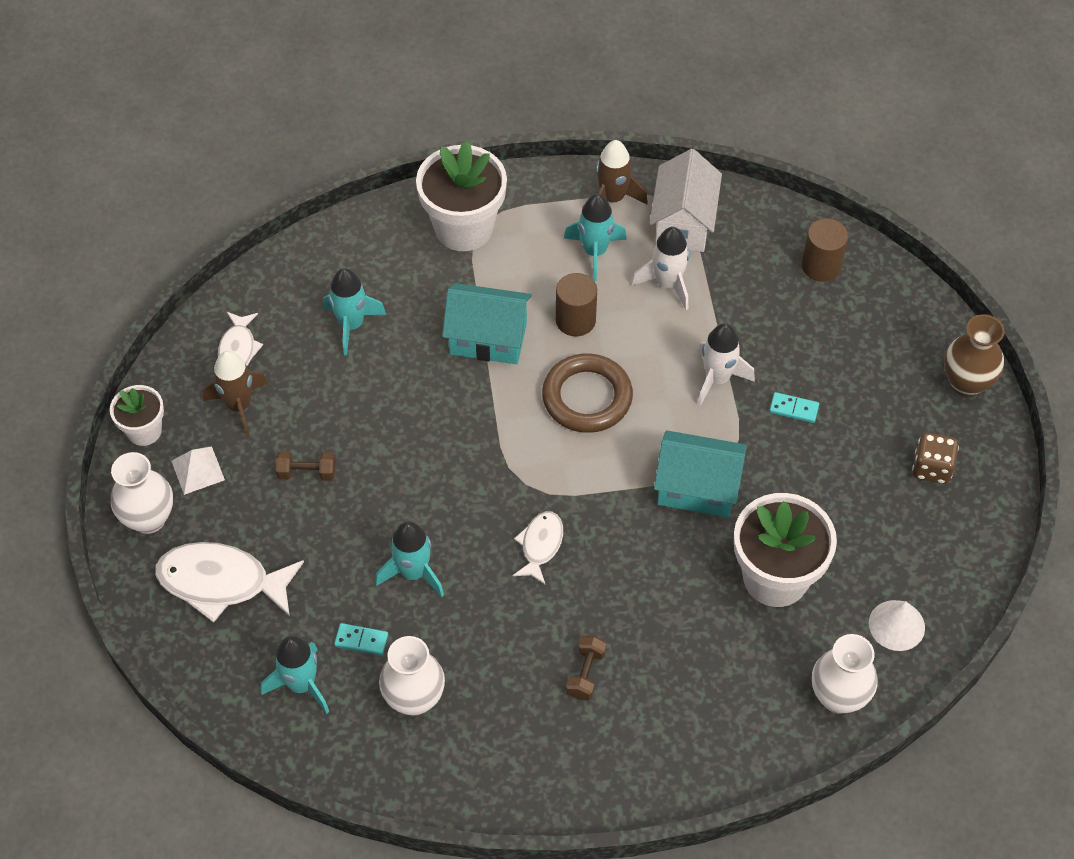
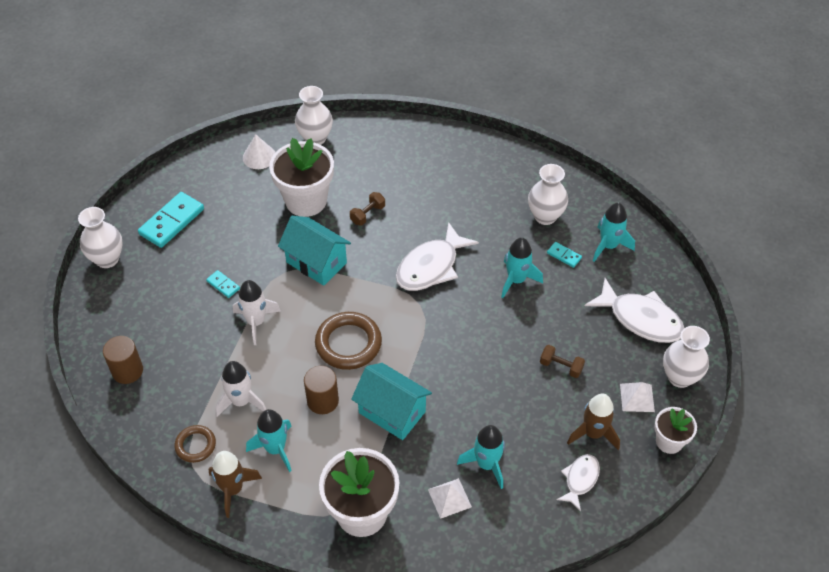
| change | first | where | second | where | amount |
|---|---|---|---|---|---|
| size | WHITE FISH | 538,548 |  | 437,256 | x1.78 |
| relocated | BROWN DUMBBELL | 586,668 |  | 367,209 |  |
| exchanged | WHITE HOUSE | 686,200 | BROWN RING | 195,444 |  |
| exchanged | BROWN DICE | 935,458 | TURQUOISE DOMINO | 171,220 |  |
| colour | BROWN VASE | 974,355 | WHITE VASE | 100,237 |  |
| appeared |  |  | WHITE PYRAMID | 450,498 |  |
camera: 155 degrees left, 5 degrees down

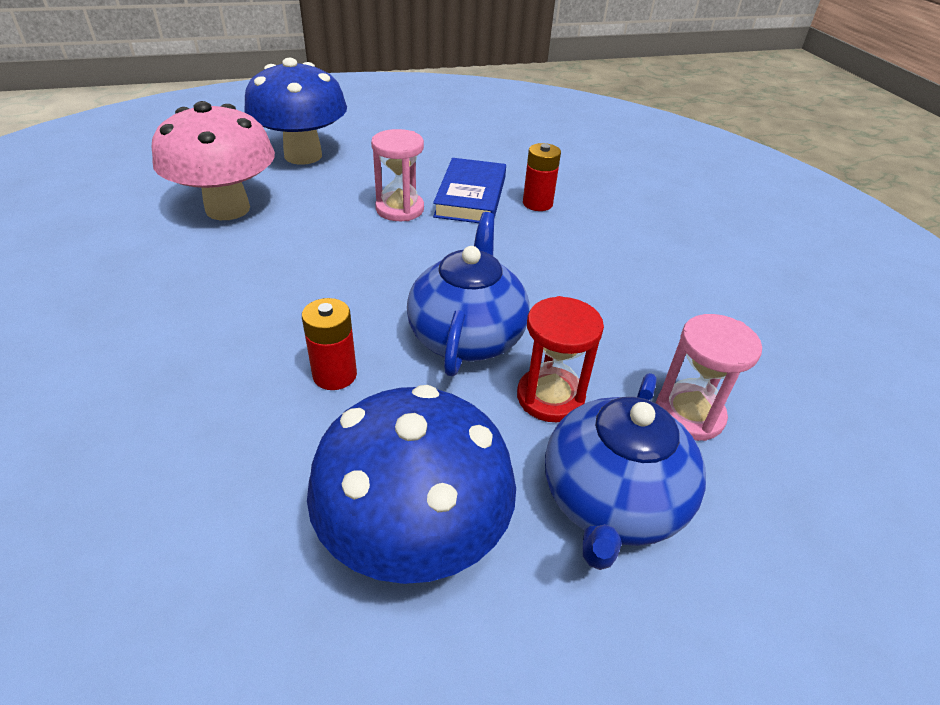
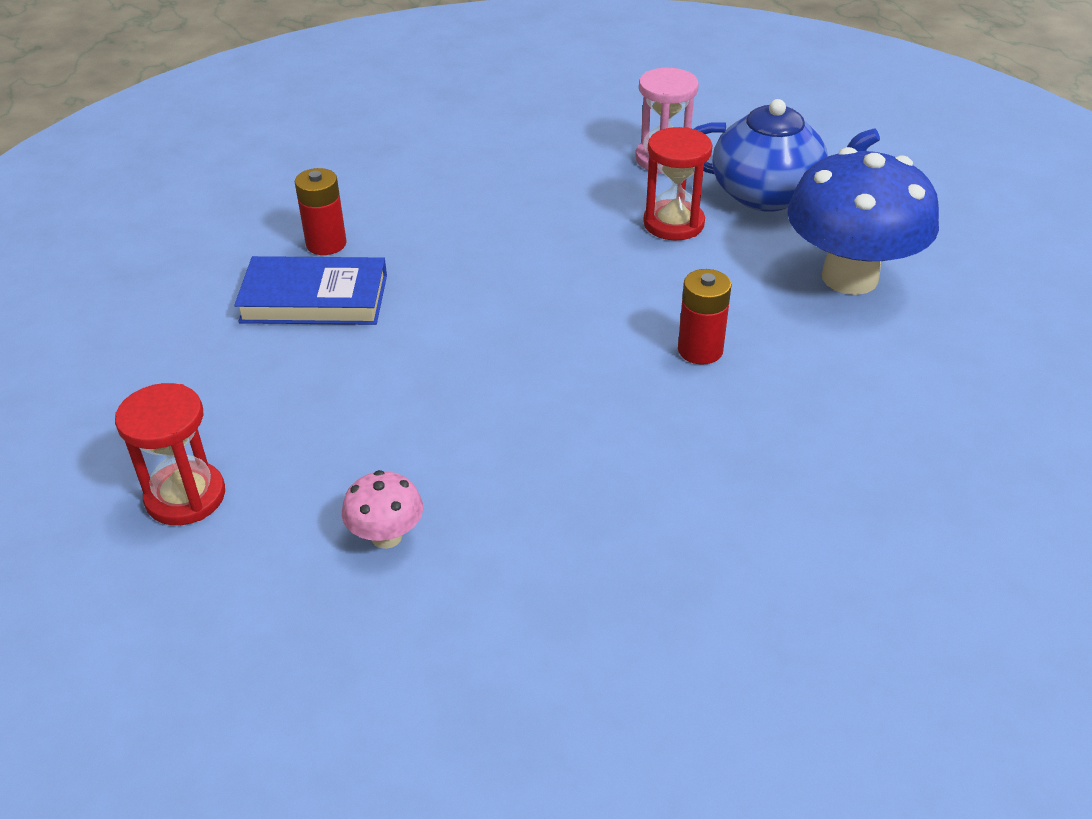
| change | first | where | second | where | amount |
|---|---|---|---|---|---|
| size | PINK MUSHROOM | 213,160 |  | 382,509 | x0.44 |
| exchanged | BLUE MUSHROOM | 295,111 | RED HOURGLASS | 170,454 |  |
| missing | PINK HOURGLASS | 397,175 |  |  |  |
| missing | BLUE TEAPOT | 468,294 |  |  |  |
camera: 95 degrees left, 0 degrees up

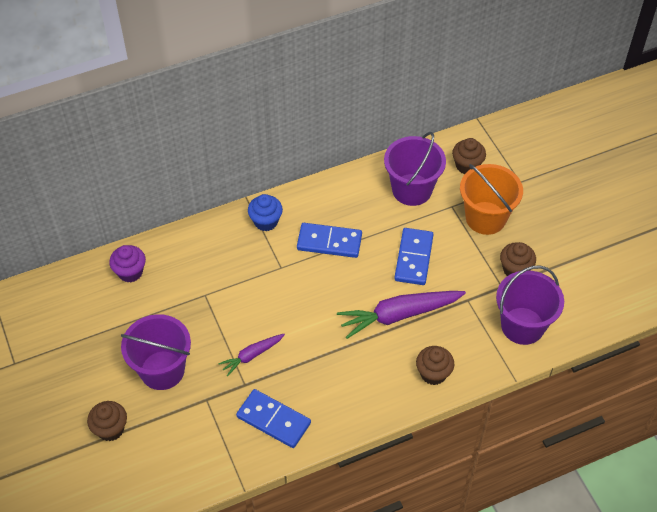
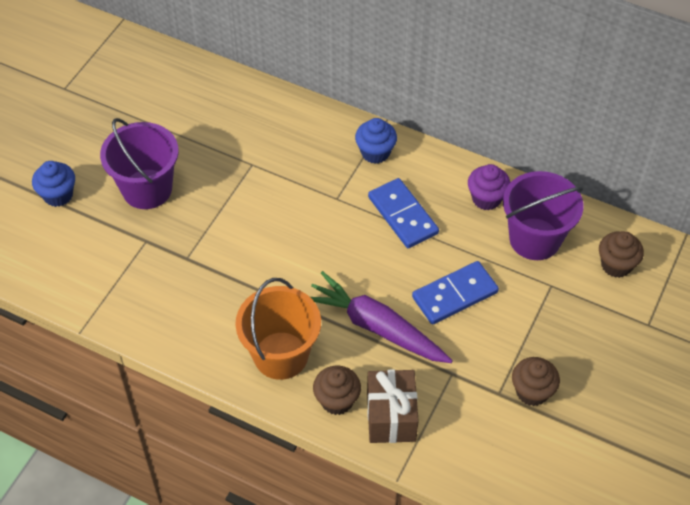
| change | first | where | second | where | amount |
|---|---|---|---|---|---|
| colour | BROWN CUPCAKE | 107,421 | BLUE CUPCAKE | 53,184 |  |
| relocated | PURPLE CUPCAKE | 127,263 |  | 489,187 |  |
| missing | PURPLE CARROT | 251,355 |  |  |  |
| missing | BLUE DOMINO | 273,418 |  |  |  |
| relocated | ORANGE BUCKET | 491,199 |  | 278,329 |  |
| missing | PURPLE BUCKET | 530,305 |  |  |  |
| appeared |  |  | BROWN GIFT | 393,406 |  |
camera: 50 degrees right, 0 degrees up

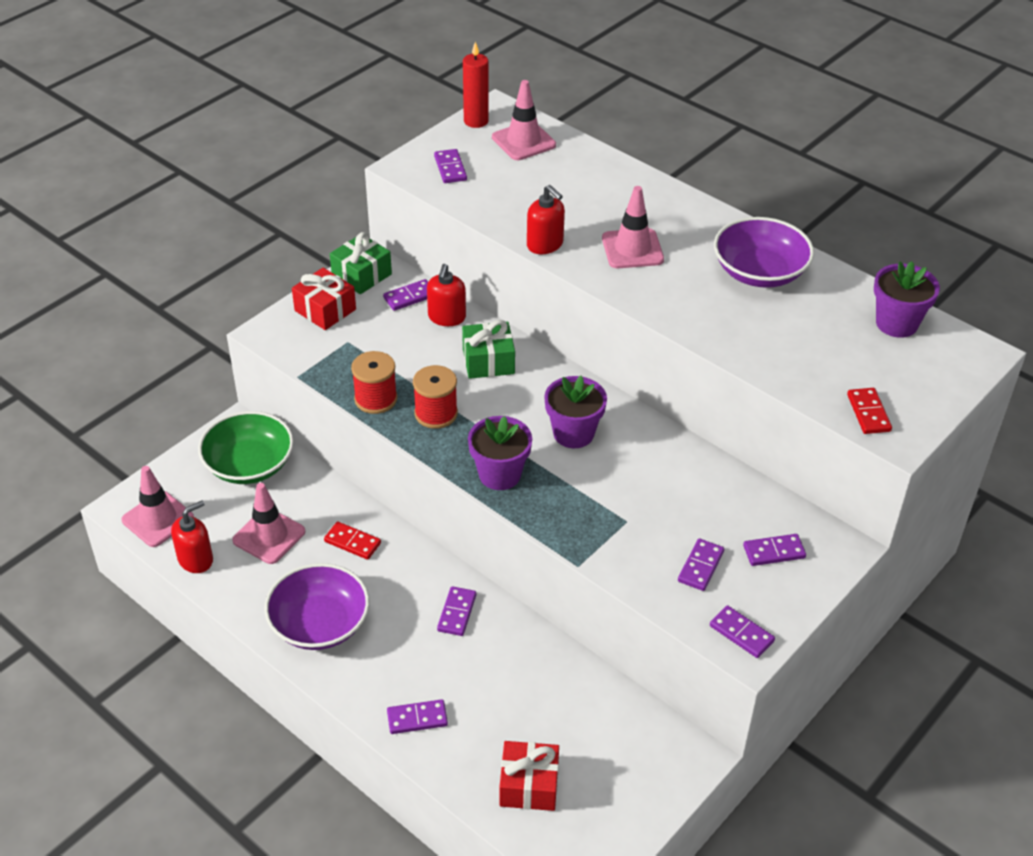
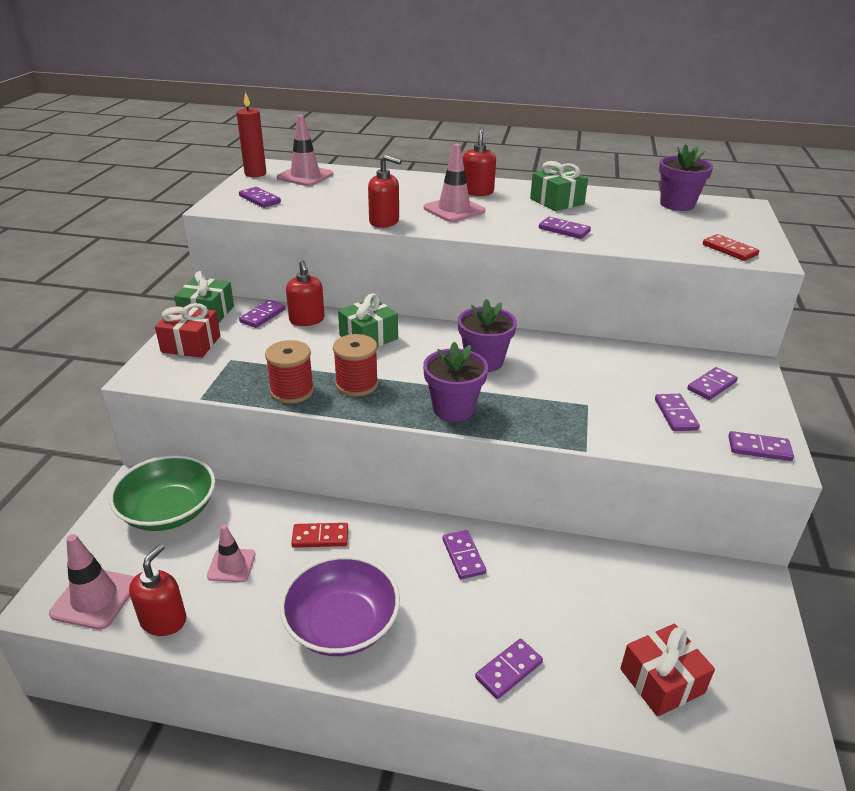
| change | first | where | second | where | amount |
|---|---|---|---|---|---|
| size | PINK TRAFFIC CONE | 268,523 |  | 231,553 | x0.66 |
| exchanged | PURPLE BOWL | 764,252 | GREEN GIFT | 559,186 |  |
| appeared |  |  | RED SOAP DISPENSER | 479,161 |  |
| appeared |  |  | PURPLE DOMINO | 565,228 |  |
camera: 30 degrees left, 10 degrees down

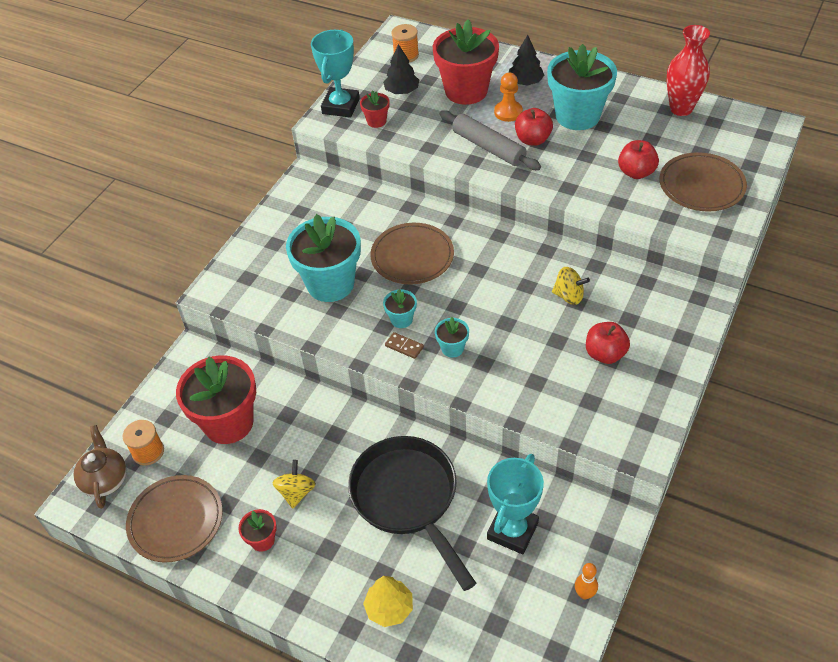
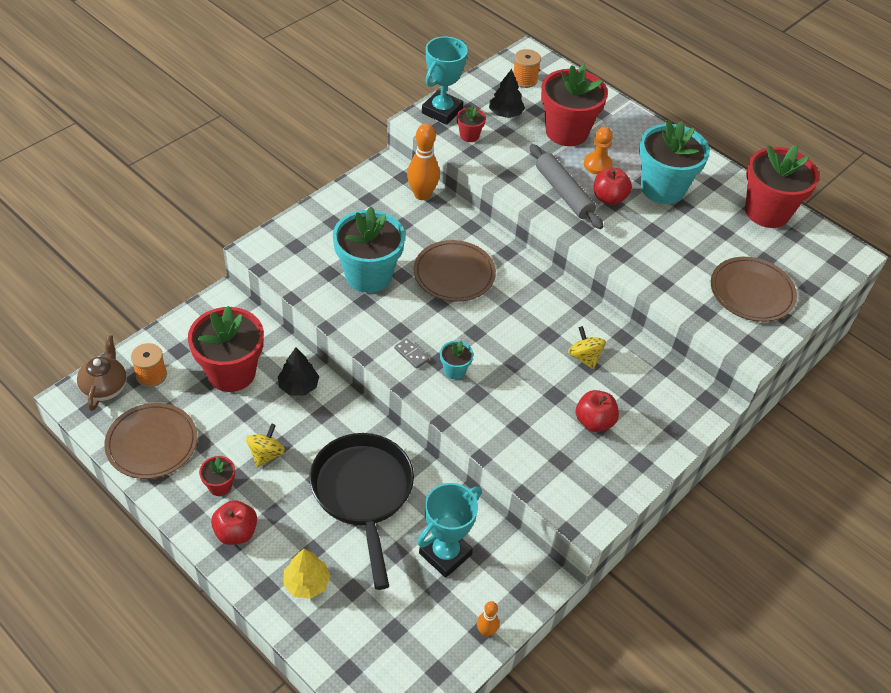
| change | first | where | second | where | amount |
|---|---|---|---|---|---|
| missing | TURQUOISE FLOWER POT | 400,308 |  |  |  |
| colour | BROWN DOMINO | 404,345 | GREY DOMINO | 411,353 |  |
| relocated | BLACK TREE | 526,60 |  | 298,371 |  |
| spun | YELLOW SPINNING TOP | 571,286 |  | 587,347 | 150 degrees counterclockwise |
| relocated | RED APPLE | 638,159 |  | 234,522 |  |
| exchanged | RED VASE | 688,70 | RED FLOWER POT | 782,186 |  |
| appeared |  |  | ORANGE BOWLING PIN | 423,162 |  |
camera: 10 degrees right, 0 degrees up

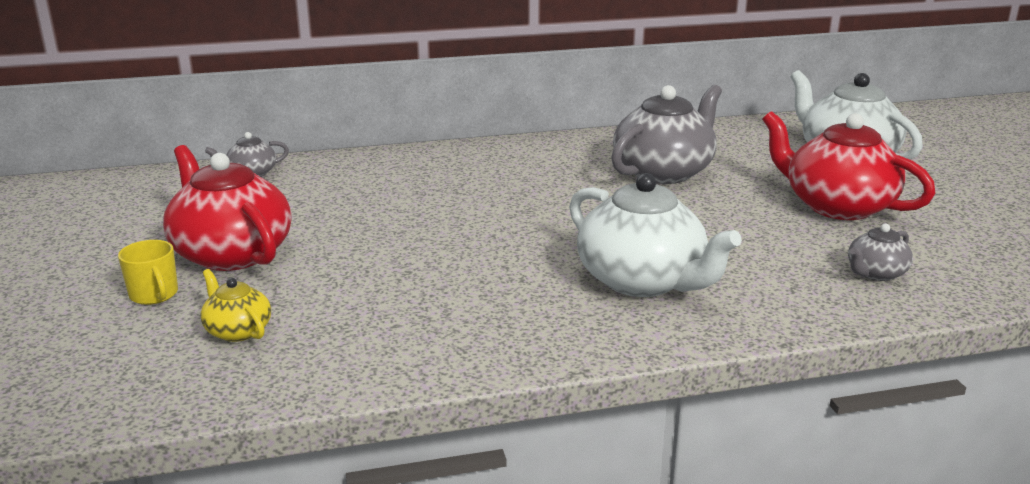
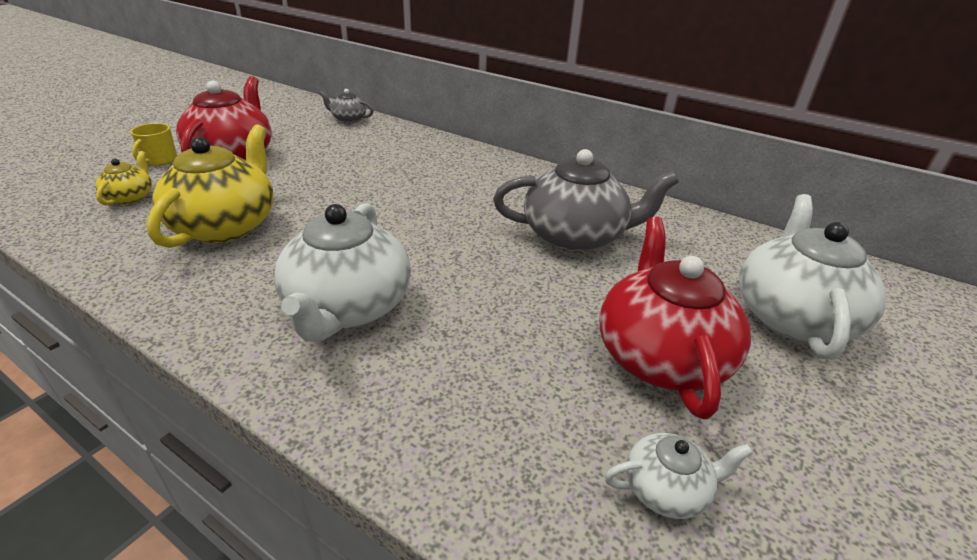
| change | first | where | second | where | amount |
|---|---|---|---|---|---|
| missing | GREY TEAPOT | 880,252 |  |  |  |
| appeared |  |  | YELLOW TEAPOT | 210,186 |  |
| appeared |  |  | WHITE TEAPOT | 678,476 |  |
camera: 45 degrees right, 10 degrees up

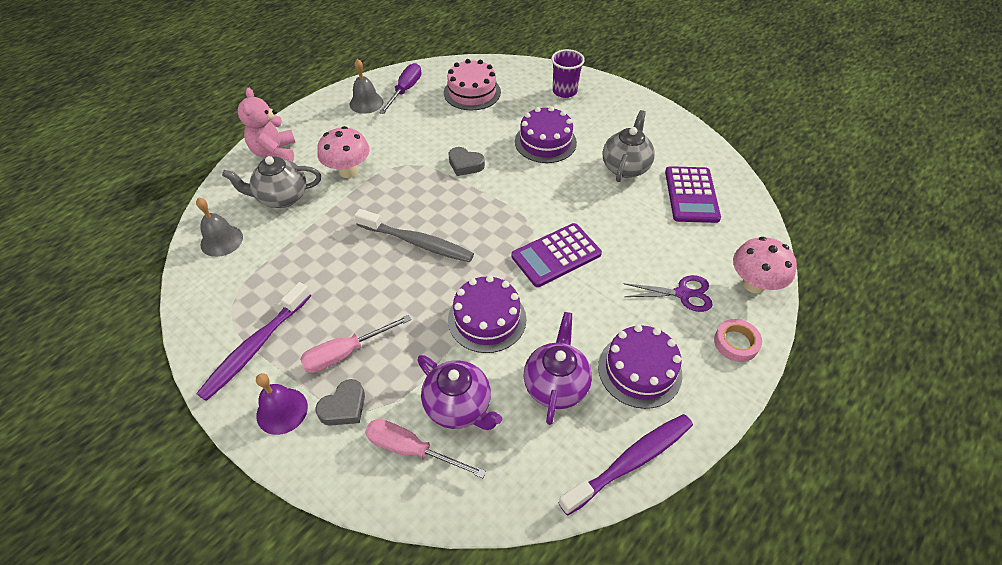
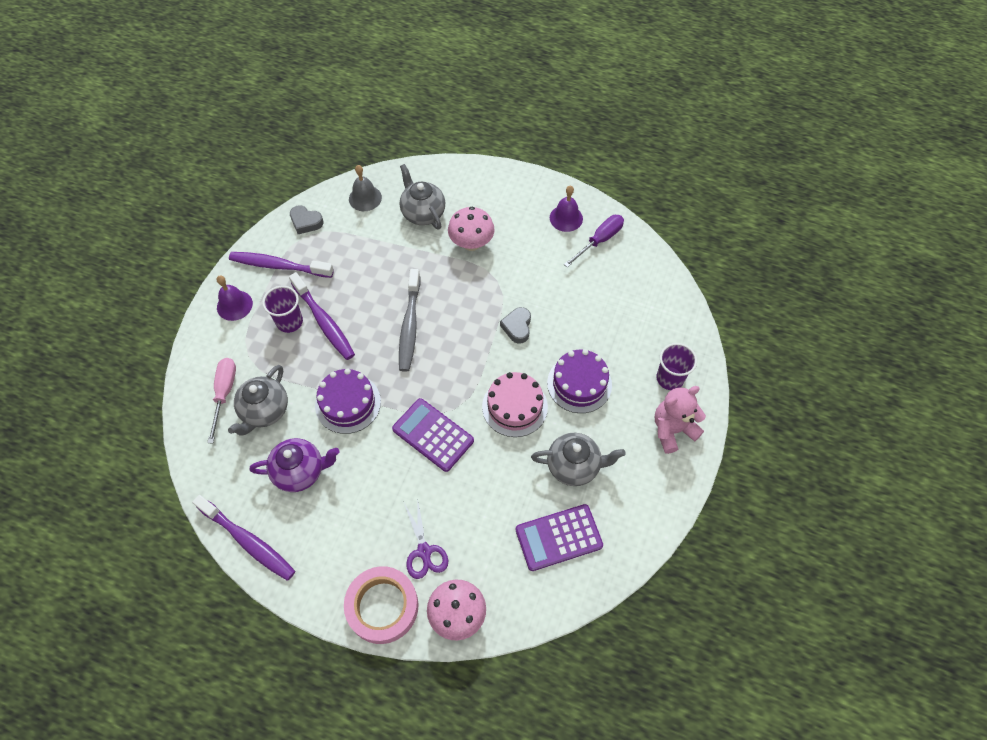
| change | first | where | second | where | amount |
|---|---|---|---|---|---|
| relocated | PINK TEDDY BEAR | 266,125 |  | 680,420 |  |
| exchanged | PINK SCREWDRIVER | 355,344 | PURPLE CUP | 282,309 |  |
| relocated | GREY HEART | 340,402 |  | 307,219 |  |
| colour | GREY BELL | 366,86 | PURPLE BELL | 566,209 |  |
| spun | PURPLE SCREWDRIVER | 400,88 |  | 594,241 | 45 degrees counterclockwise |
| colour | PURPLE TEAPOT | 459,392 | GREY TEAPOT | 258,400 |  |
| relocated | PINK CAKE | 472,84 |  | 515,404 |  |
| missing | PURPLE CAKE | 640,367 |  |  |  |
| size | PINK TAPE | 738,340 |  | 381,605 | x1.80 |
| appeared |  |  | PURPLE TOOTHBRUSH | 322,316 |  |
camera: 70 degrees right, 10 degrees up

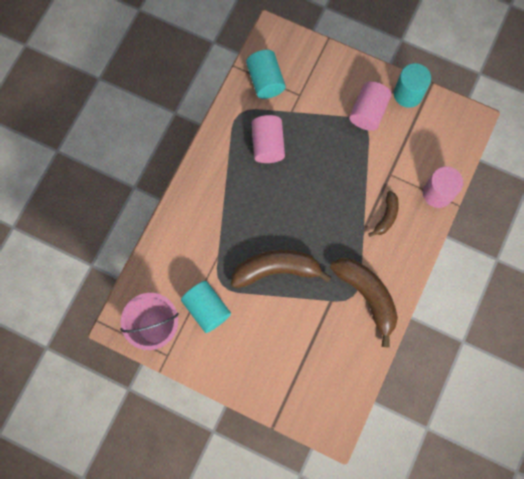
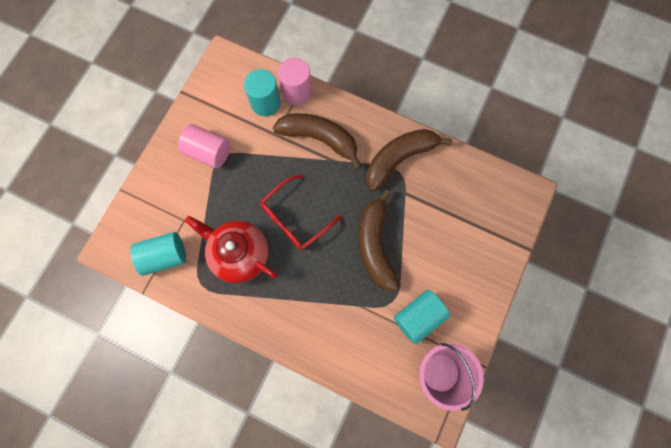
| change | first | where | second | where | amount |
|---|---|---|---|---|---|
| exchanged | PINK CYLINDER | 268,139 | RED TEAPOT | 231,249 |  |
| size | BROWN BANANA | 383,214 |  | 317,141 | x1.87 |
| relocated | TURQUOISE CYLINDER | 412,85 |  | 262,92 |  |
| appeared |  |  | RED GLASSES | 300,212 |  |
camera: 90 degrees left, 0 degrees up

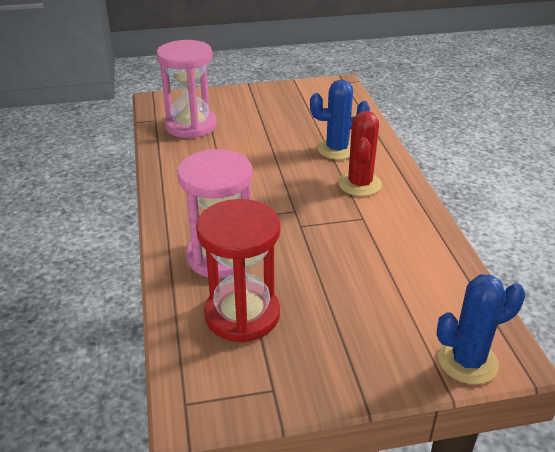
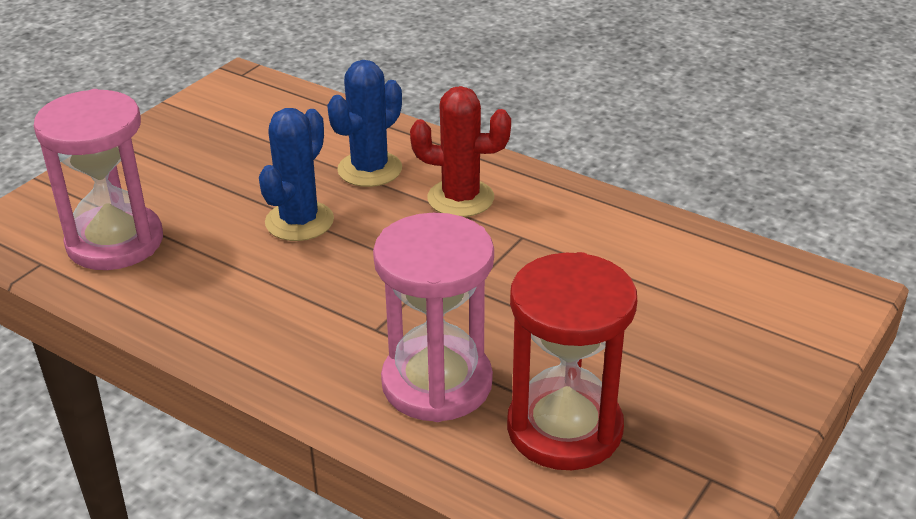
| change | first | where | second | where | amount |
|---|---|---|---|---|---|
| spun | RED CACTUS | 360,153 |  | 460,151 | 45 degrees counterclockwise |
| relocated | BLUE CACTUS | 480,329 |  | 296,174 |  |
camera: 45 degrees left, 0 degrees up

